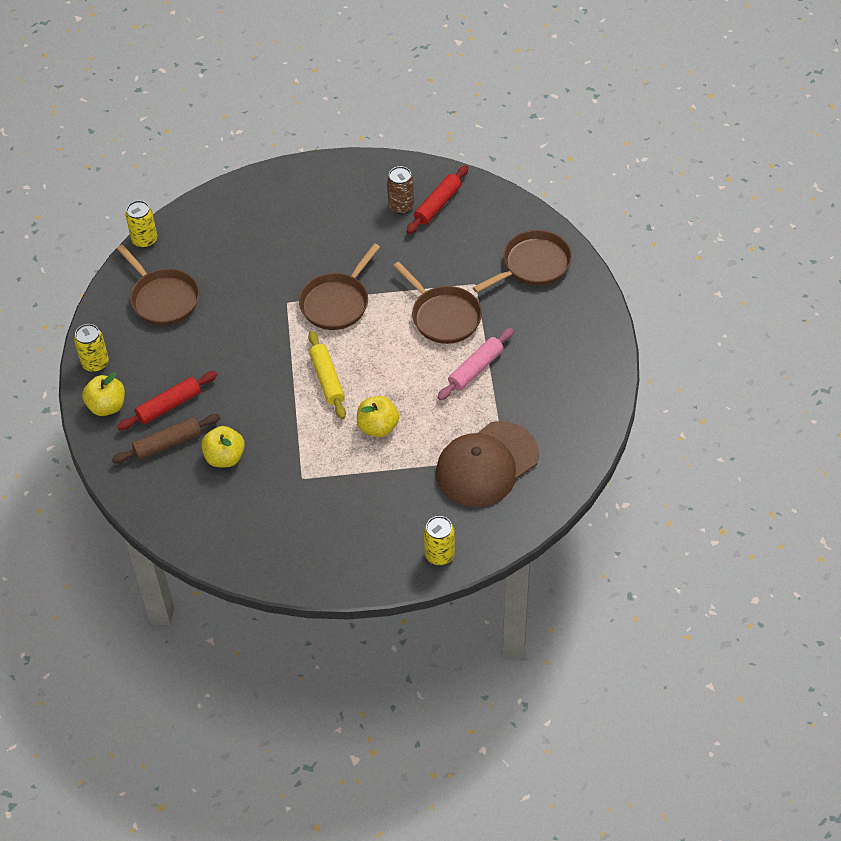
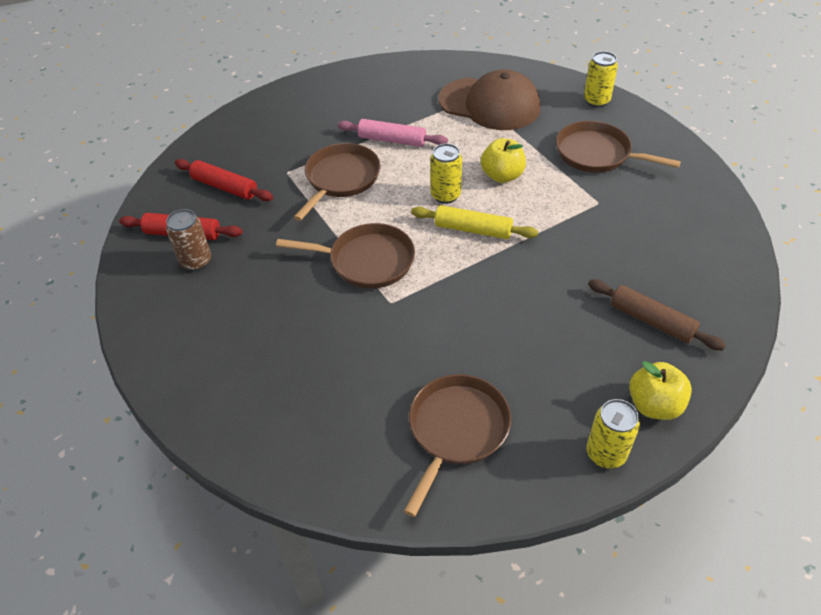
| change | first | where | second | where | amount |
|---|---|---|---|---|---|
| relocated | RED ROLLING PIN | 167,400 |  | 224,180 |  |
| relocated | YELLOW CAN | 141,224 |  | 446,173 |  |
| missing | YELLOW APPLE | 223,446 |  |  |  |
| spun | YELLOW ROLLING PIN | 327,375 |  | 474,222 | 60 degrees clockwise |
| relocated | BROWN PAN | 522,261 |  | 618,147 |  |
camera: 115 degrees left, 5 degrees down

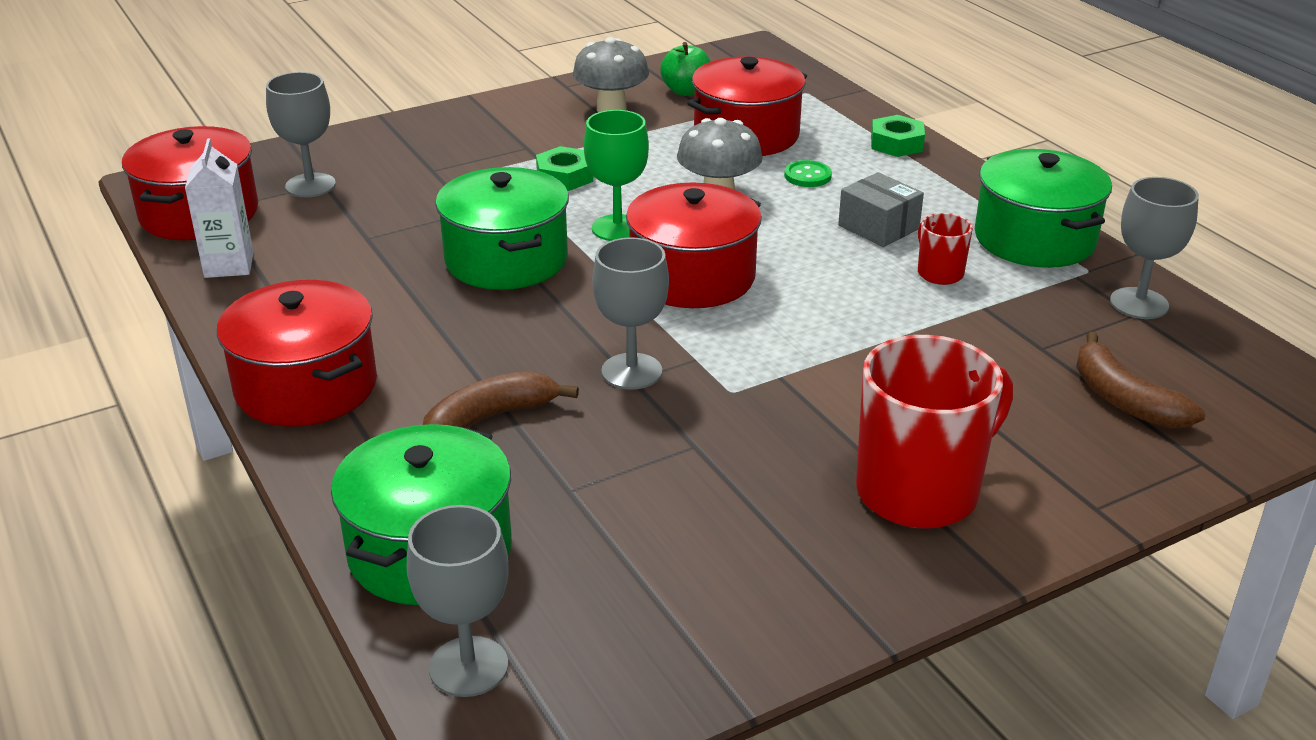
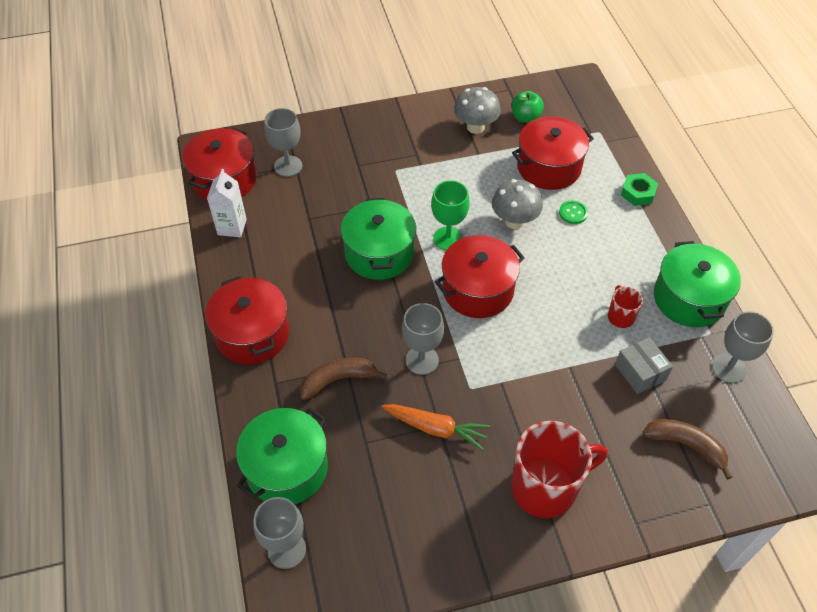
| change | first | where | second | where | amount |
|---|---|---|---|---|---|
| missing | GREEN NUT | 564,168 |  |  |  |
| relocated | GREY BOX | 881,209 |  | 644,365 |  |
| spun | BROWN BANANA | 1141,380 |  | 687,449 | 135 degrees clockwise |
| appeared |  |  | ORANGE CARROT | 436,427 |  |
camera: 15 degrees right, 20 degrees up

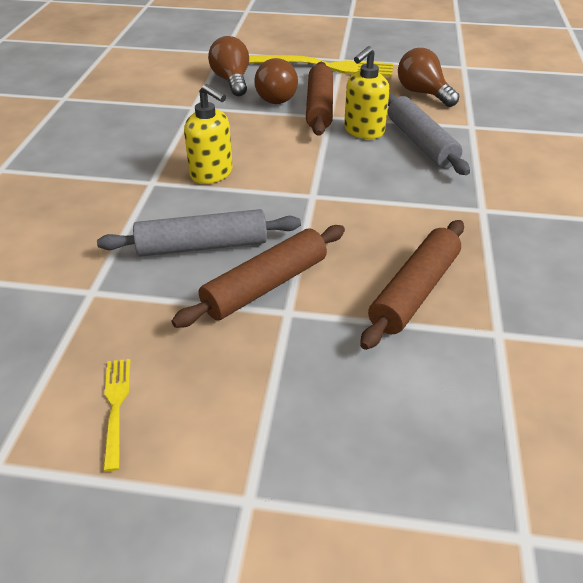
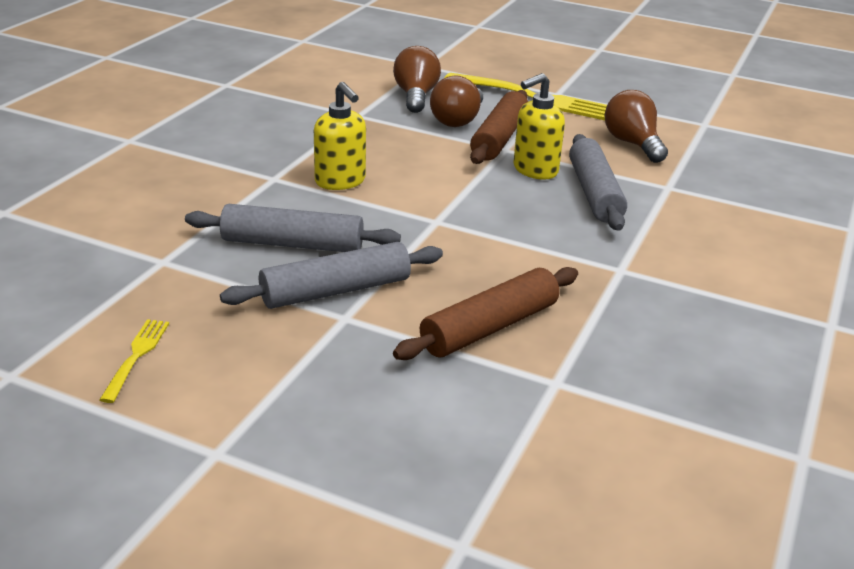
| change | first | where | second | where | amount |
|---|---|---|---|---|---|
| colour | BROWN ROLLING PIN | 258,276 | GREY ROLLING PIN | 331,275 |  |
camera: 15 degrees right, 10 degrees down

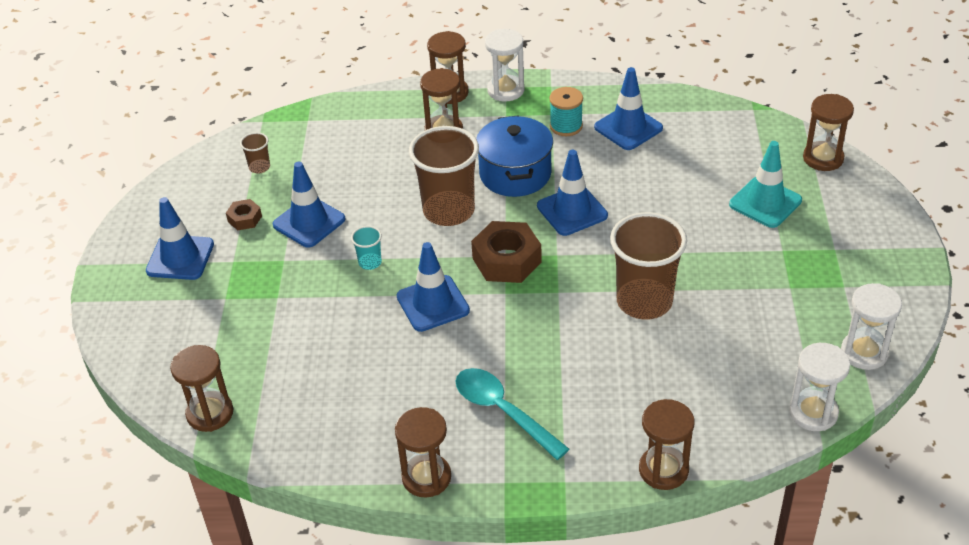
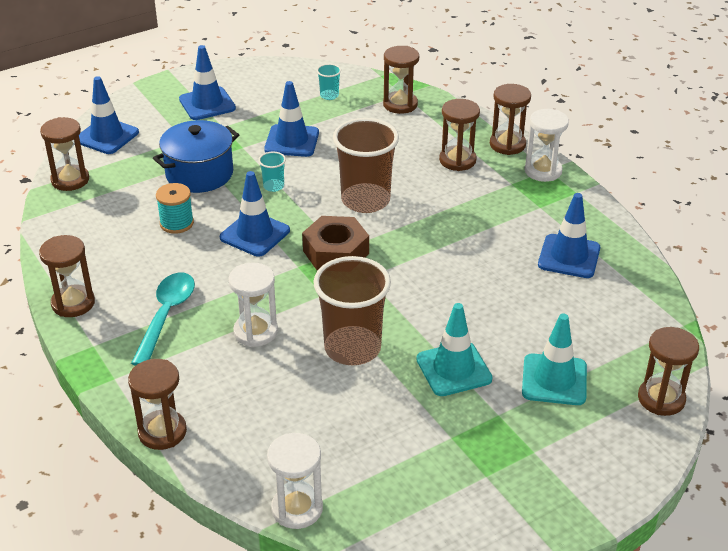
| change | first | where | second | where | amount |
|---|---|---|---|---|---|
| missing | BROWN NUT | 244,214 |  |  |  |
| colour | BROWN CUP | 255,153 | TURQUOISE CUP | 329,82 |  |
| relocated | BLUE POT | 514,156 |  | 196,156 |  |
| relocated | BLUE TRAFFIC CONE | 572,193 |  | 109,115 |  |
| relocated | TURQUOISE SPOOL | 566,111 |  | 175,208 |  |
| relocated | WHITE HOURGLASS | 871,326 |  | 253,304 |  |
| appeared |  |  | BROWN HOURGLASS | 401,80 |  |
| appeared |  |  | TURQUOISE TRAFFIC CONE | 454,349 |  |
camera: 55 degrees right, 5 degrees down

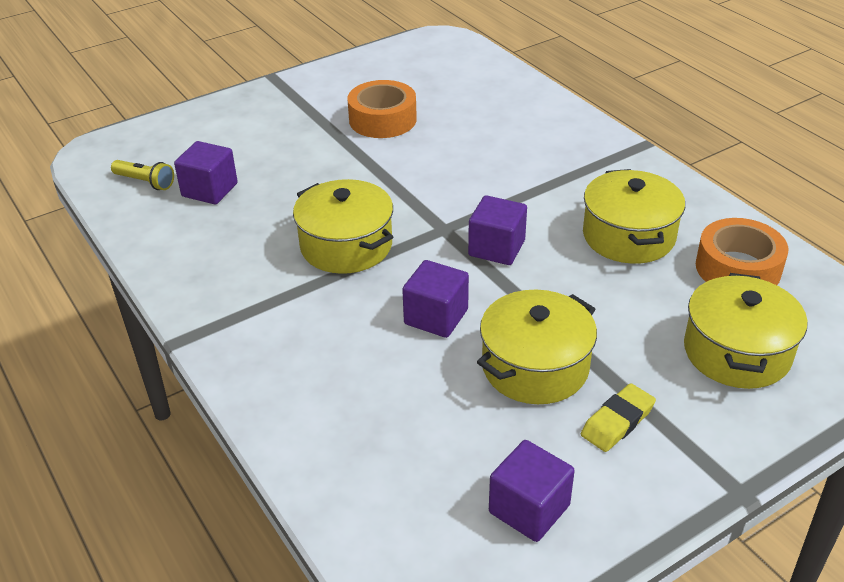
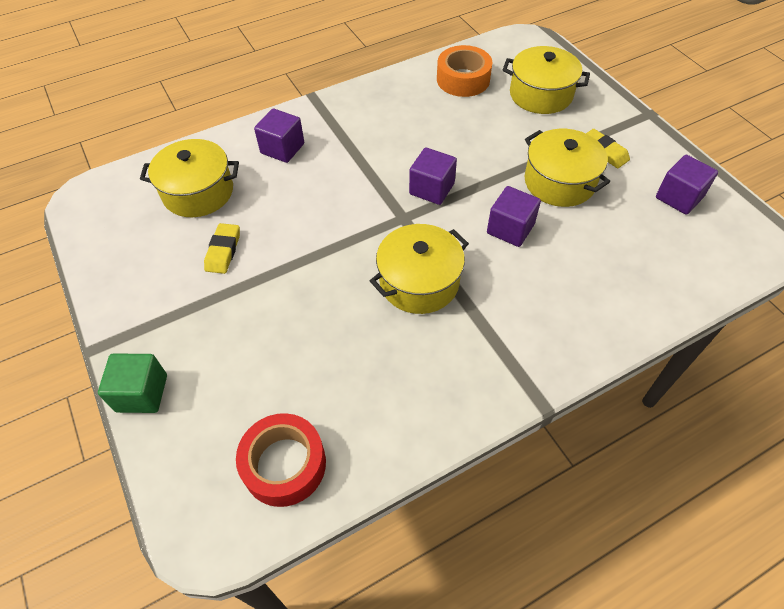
| change | first | where | second | where | amount |
|---|---|---|---|---|---|
| exchanged | YELLOW FLASHLIGHT | 142,175 | RED TAPE | 281,460 |  |
| relocated | PURPLE CUBE | 206,172 |  | 279,136 |  |
| exchanged | ORANGE TAPE | 382,109 | YELLOW ERASER | 222,248 |  |
| relocated | YELLOW POT | 634,216 |  | 189,178 |  |
| appeared |  |  | GREEN CUBE | 132,383 |  |
camera: 85 degrees left, 15 degrees up

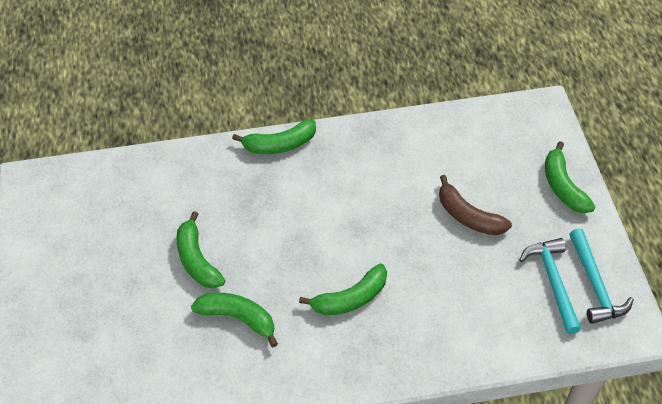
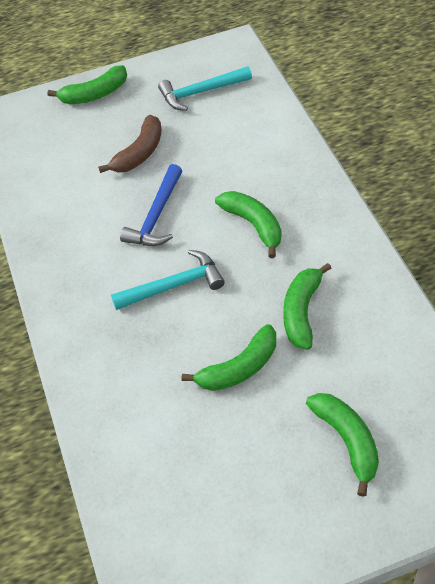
| change | first | where | second | where | amount |
|---|---|---|---|---|---|
| relocated | GREEN BANANA | 274,136 |  | 342,445 |  |
| relocated | TURQUOISE HAMMER | 601,276 |  | 168,280 |  |
| appeared |  |  | BLUE HAMMER | 151,205 |  |
camera: 95 degrees left, 0 degrees up

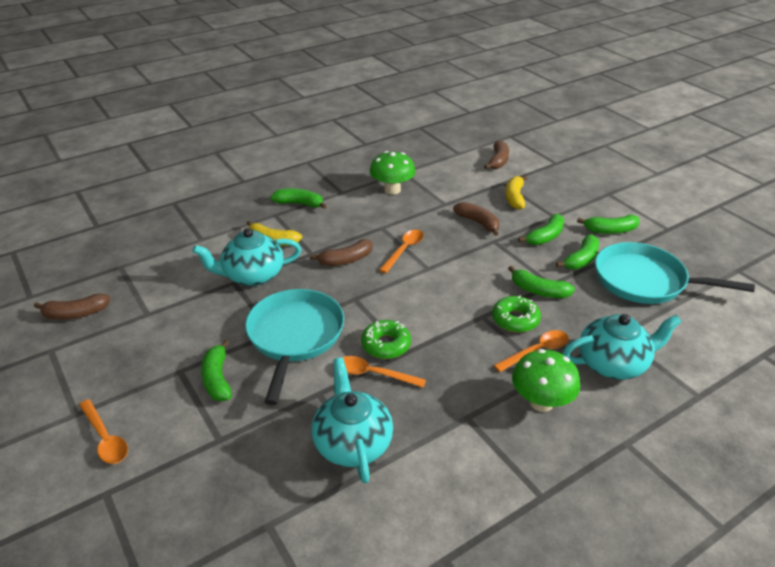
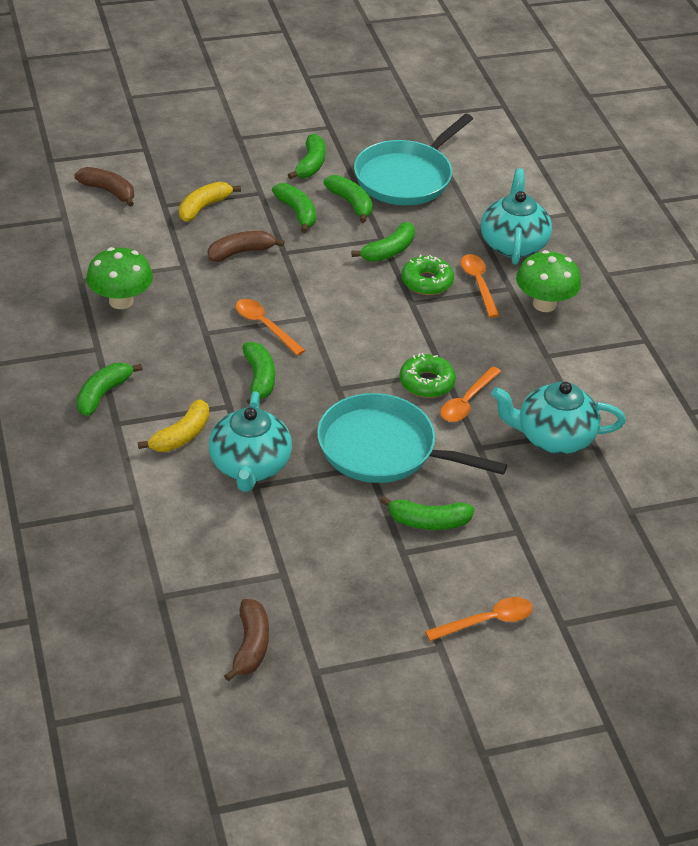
| change | first | where | second | where | amount |
|---|---|---|---|---|---|
| colour | BROWN BANANA | 341,252 | GREEN BANANA | 259,373 |  |
| spun | YELLOW BANANA | 516,192 |  | 210,202 | 105 degrees clockwise |
camera: 75 degrees left, 5 degrees up

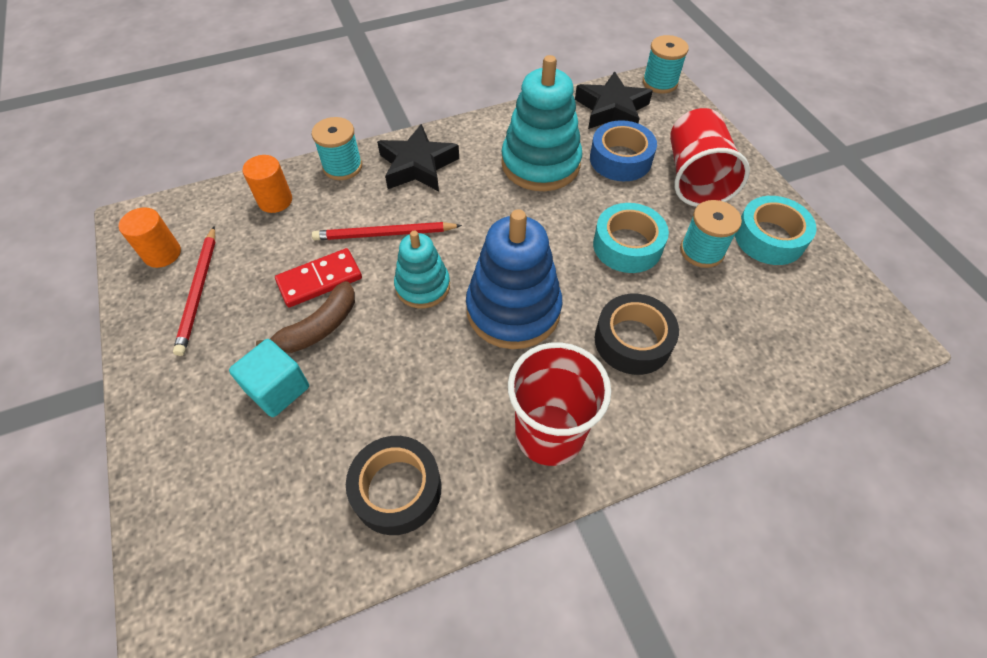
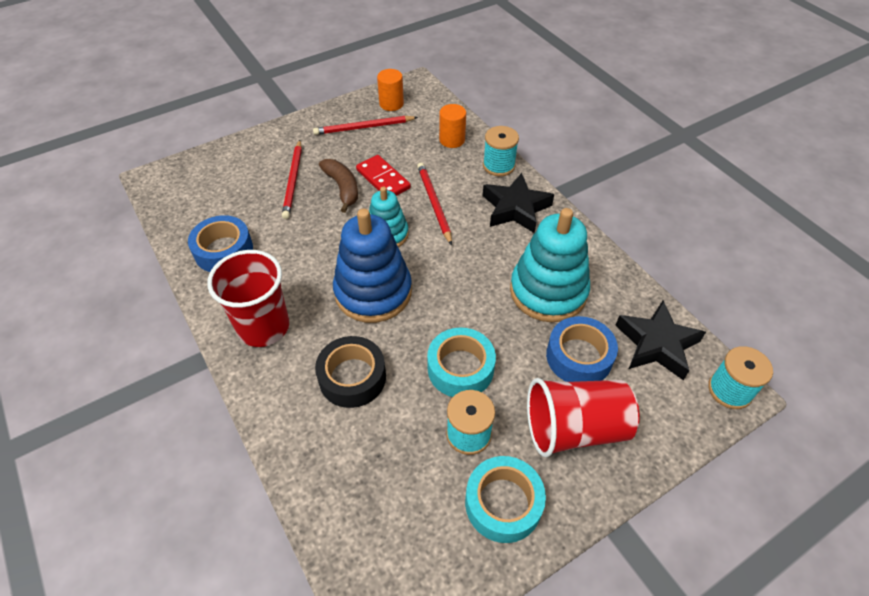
| change | first | where | second | where | amount |
|---|---|---|---|---|---|
| exchanged | TURQUOISE CUBE | 269,378 | RED PENCIL | 292,179 |  |
| spun | BROWN BANANA | 305,317 |  | 338,186 | 150 degrees counterclockwise |
| colour | BLACK TAPE | 393,485 | BLUE TAPE | 220,243 |  |
camera: 80 degrees right, 5 degrees down

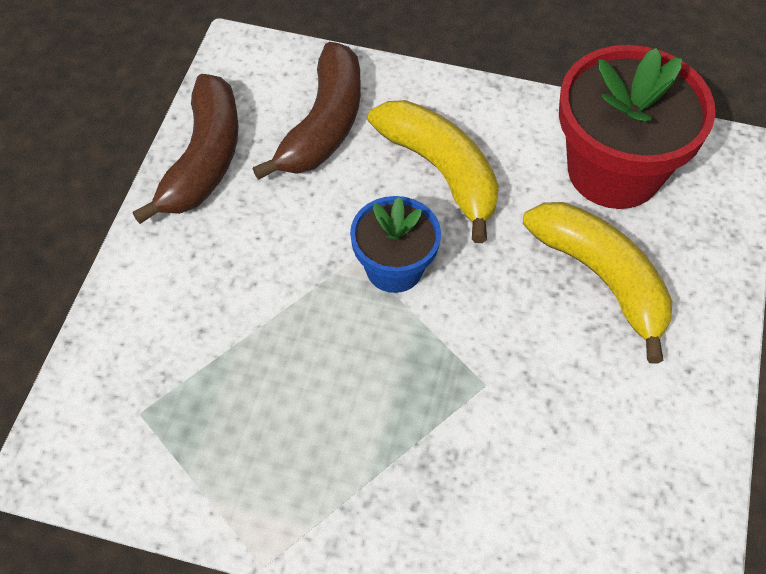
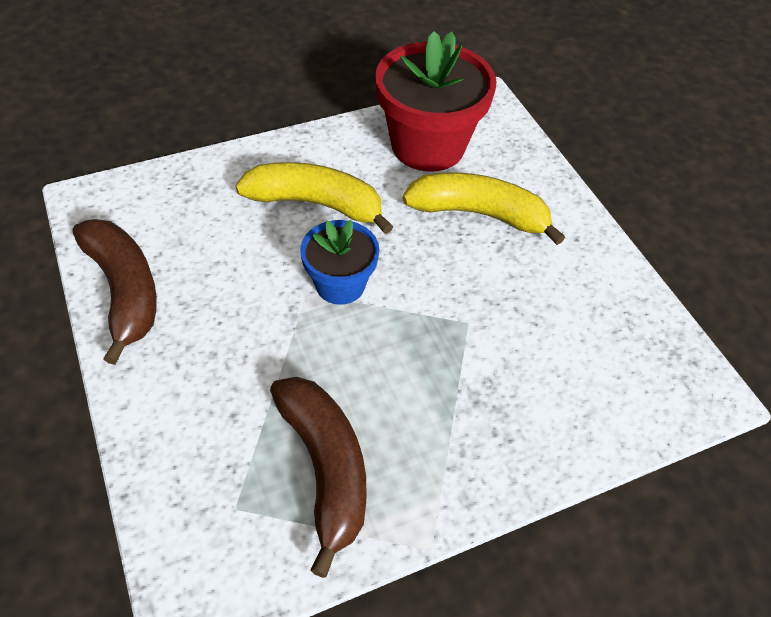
| change | first | where | second | where | amount |
|---|---|---|---|---|---|
| relocated | BROWN BANANA | 306,111 |  | 318,477 |  |
camera: 40 degrees left, 5 degrees down

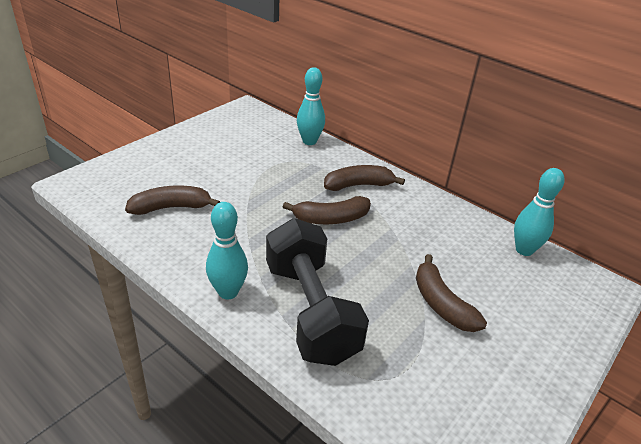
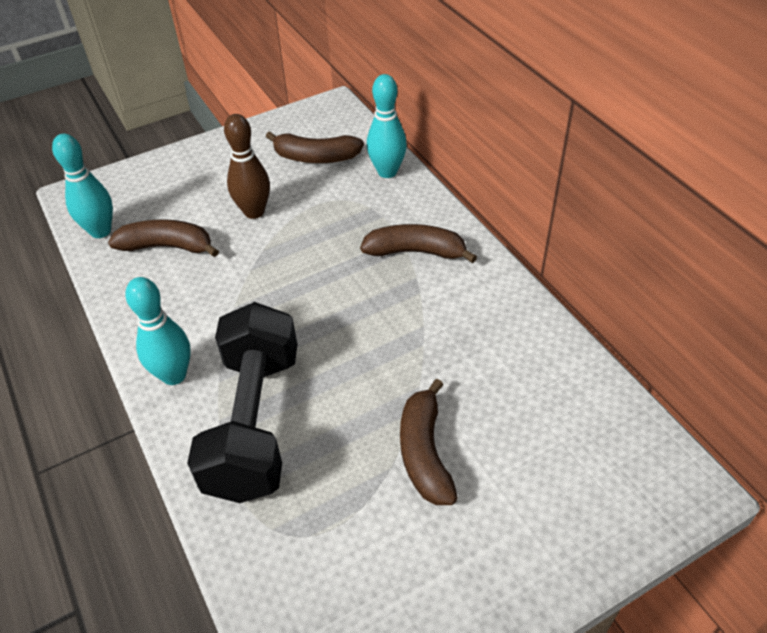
| change | first | where | second | where | amount |
|---|---|---|---|---|---|
| relocated | BROWN BANANA | 327,210 |  | 315,147 |  |
| relocated | TURQUOISE BOWLING PIN | 539,212 |  | 82,186 |  |
| appeared |  |  | BROWN BOWLING PIN | 247,166 |  |
camera: 25 degrees right, 10 degrees up

